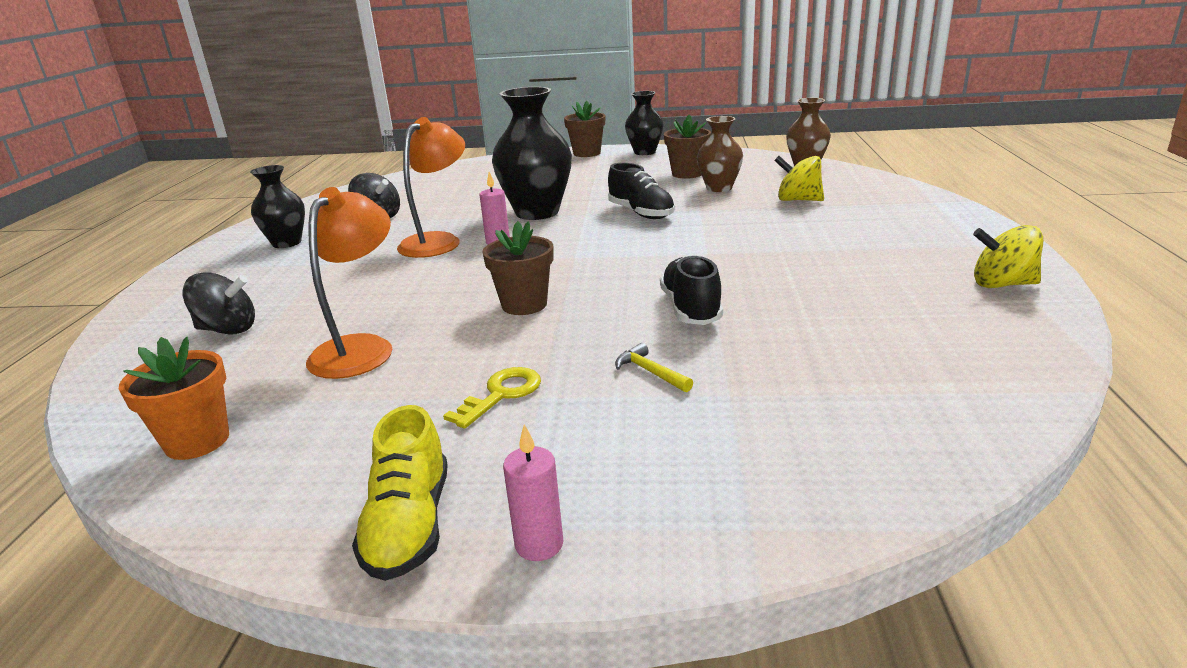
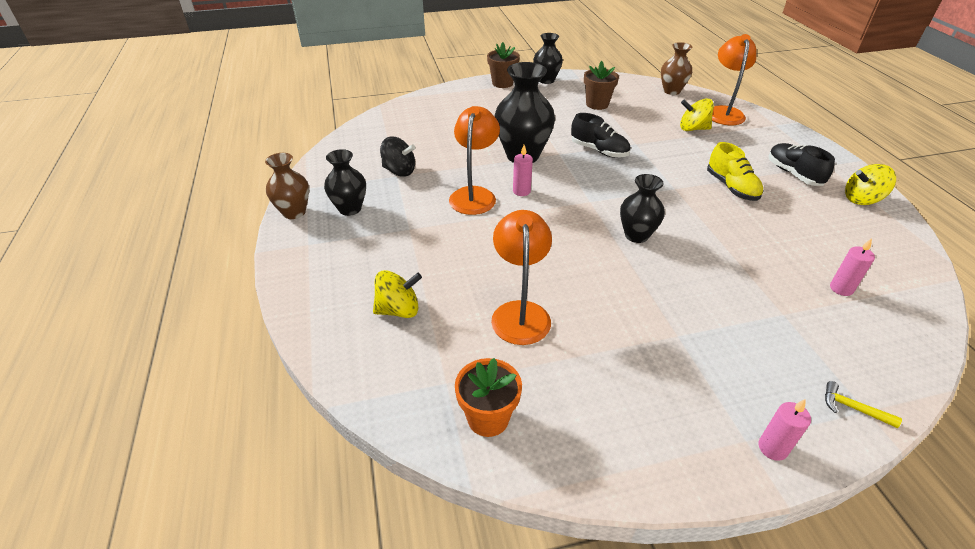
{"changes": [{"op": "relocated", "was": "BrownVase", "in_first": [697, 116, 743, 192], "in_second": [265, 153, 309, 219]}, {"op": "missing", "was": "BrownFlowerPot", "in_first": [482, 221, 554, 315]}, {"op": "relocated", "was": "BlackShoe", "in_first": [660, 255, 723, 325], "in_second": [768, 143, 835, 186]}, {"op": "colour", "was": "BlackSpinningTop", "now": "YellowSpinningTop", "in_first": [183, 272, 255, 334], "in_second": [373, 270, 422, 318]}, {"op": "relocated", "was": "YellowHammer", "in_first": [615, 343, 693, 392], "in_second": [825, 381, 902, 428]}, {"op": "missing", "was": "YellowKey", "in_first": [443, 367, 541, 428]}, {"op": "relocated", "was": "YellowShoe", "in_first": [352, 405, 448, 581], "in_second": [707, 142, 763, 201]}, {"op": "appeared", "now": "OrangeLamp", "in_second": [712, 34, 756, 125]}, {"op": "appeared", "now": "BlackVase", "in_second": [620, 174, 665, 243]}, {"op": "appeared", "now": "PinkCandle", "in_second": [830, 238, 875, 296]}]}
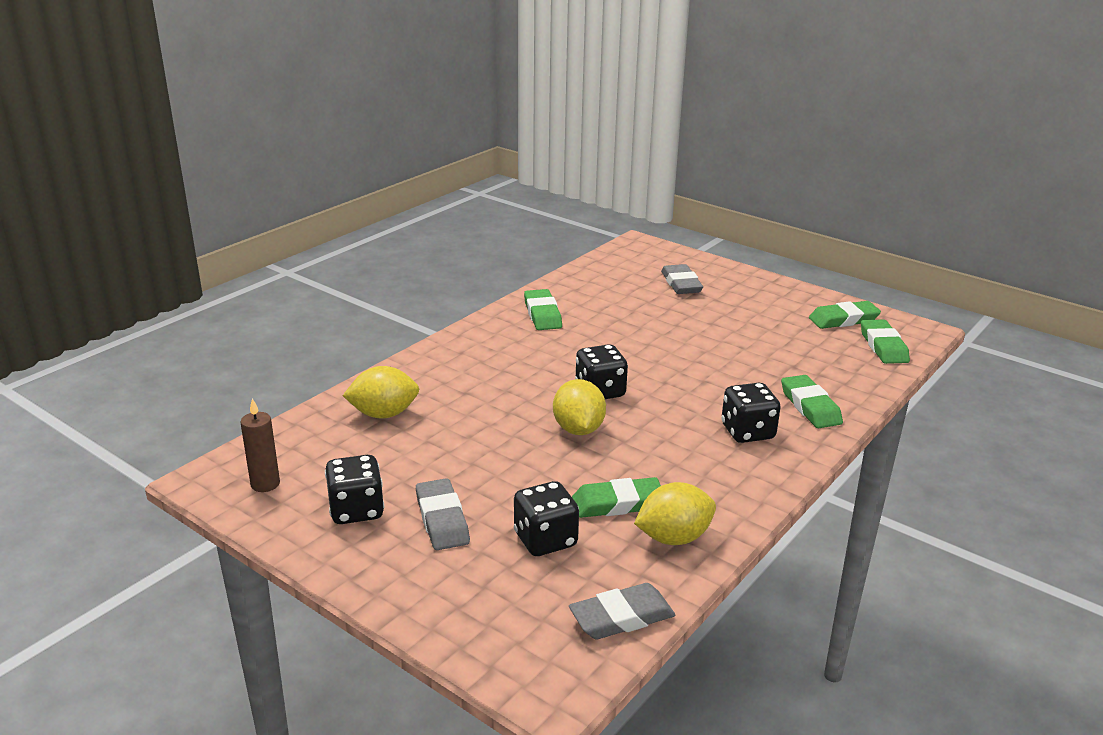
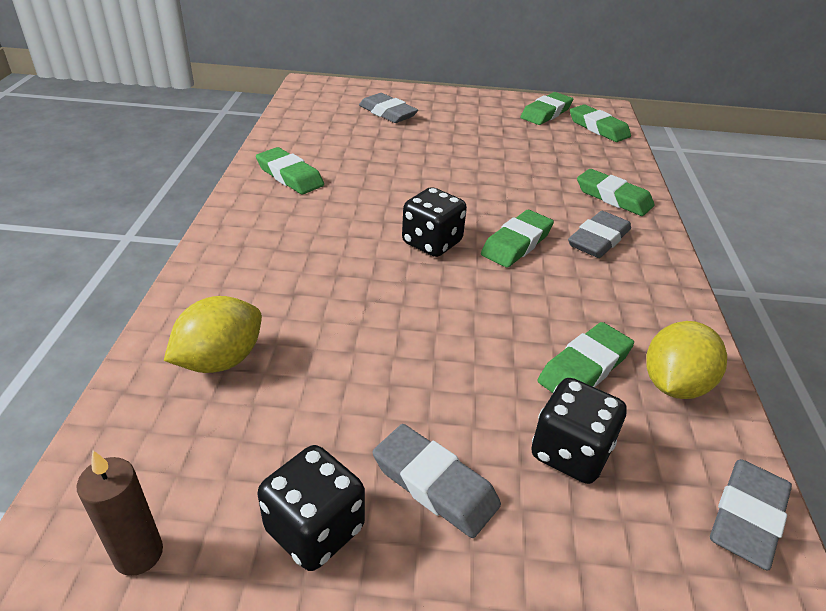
{"changes": [{"op": "missing", "was": "YellowLemon", "in_first": [553, 379, 606, 435]}, {"op": "exchanged", "was": "BlackDice", "now": "GreyEraser", "in_first": [721, 383, 781, 443], "in_second": [568, 211, 631, 258]}, {"op": "appeared", "now": "GreenEraser", "in_second": [481, 210, 554, 268]}]}
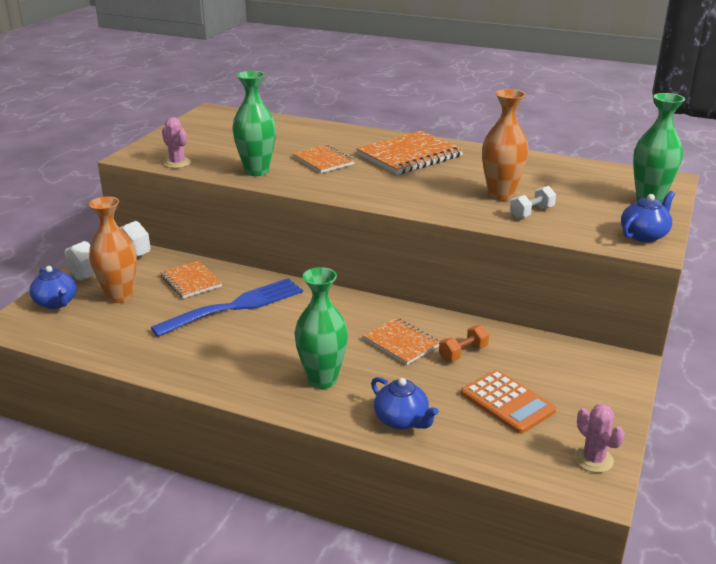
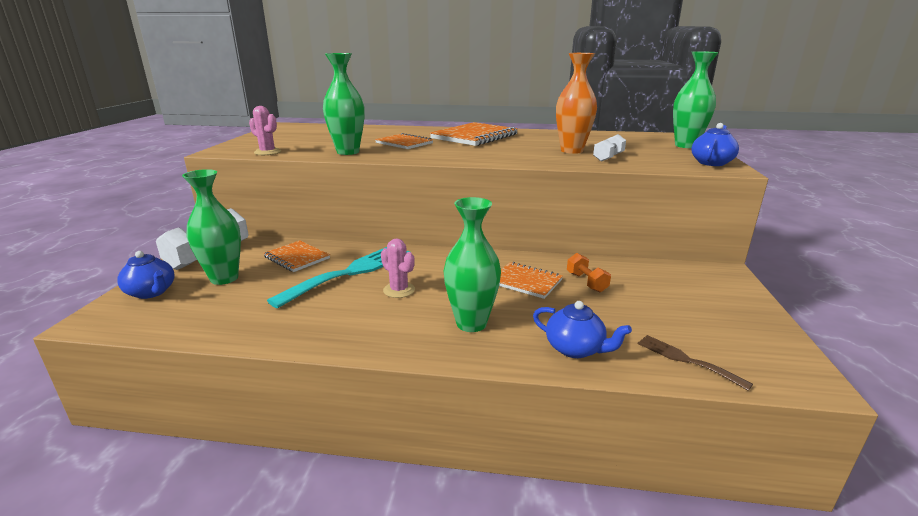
{"changes": [{"op": "colour", "was": "OrangeVase", "now": "GreenVase", "in_first": [89, 196, 137, 303], "in_second": [182, 169, 241, 285]}, {"op": "colour", "was": "BlueFork", "now": "TurquoiseFork", "in_first": [151, 278, 303, 337], "in_second": [267, 247, 410, 309]}, {"op": "spun", "was": "OrangeDumbbell", "in_first": [439, 325, 489, 361], "in_second": [567, 253, 611, 292], "clockwise": -60}, {"op": "missing", "was": "OrangeCalculator", "in_first": [461, 370, 556, 434]}, {"op": "relocated", "was": "PinkCactus", "in_first": [574, 404, 625, 473], "in_second": [381, 238, 415, 298]}, {"op": "appeared", "now": "BrownFork", "in_second": [638, 335, 753, 391]}]}
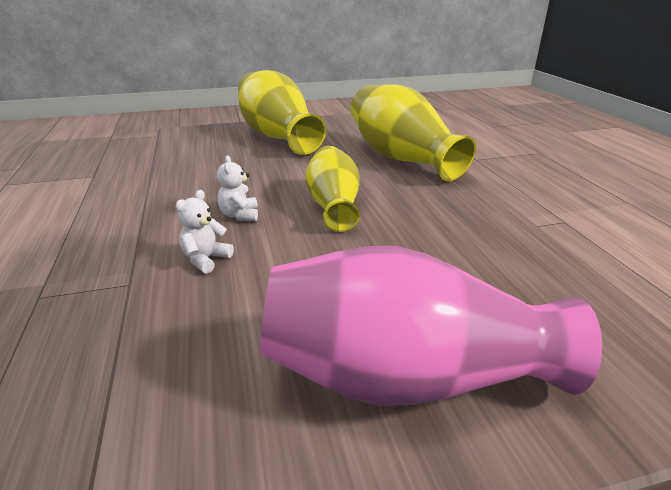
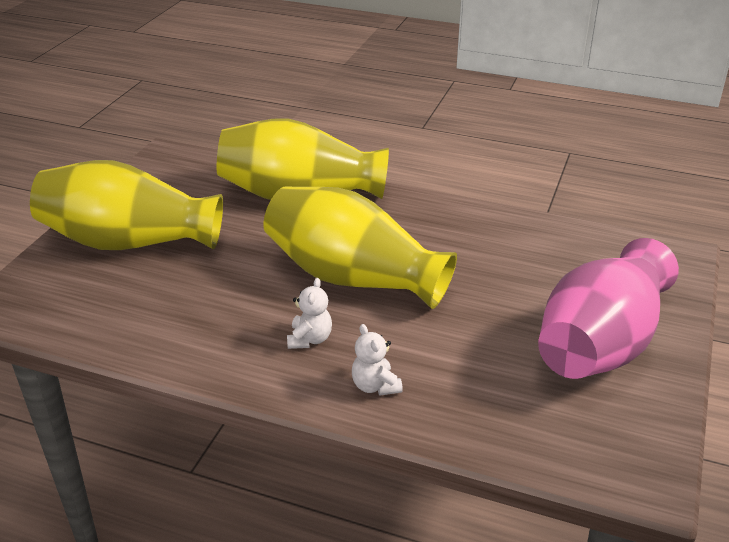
{"changes": [{"op": "size", "was": "YellowVase", "in_first": [305, 146, 360, 232], "in_second": [263, 187, 457, 309], "ratio": 1.59}, {"op": "spun", "was": "WhiteTeddyBear", "in_first": [217, 155, 258, 221], "in_second": [287, 278, 332, 349], "clockwise": -105}]}
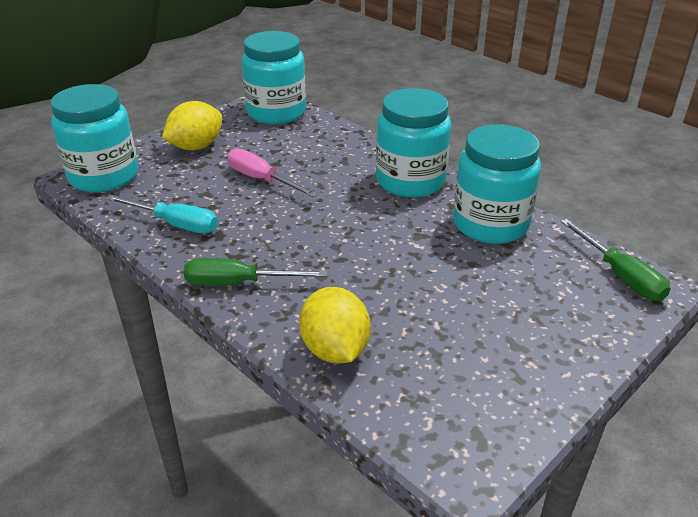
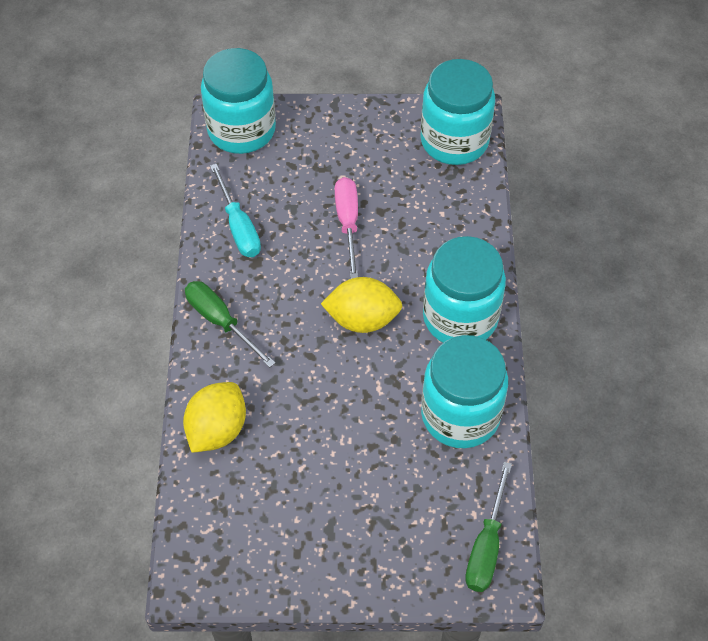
{"changes": [{"op": "relocated", "was": "YellowLemon", "in_first": [162, 101, 222, 150], "in_second": [321, 277, 402, 333]}]}
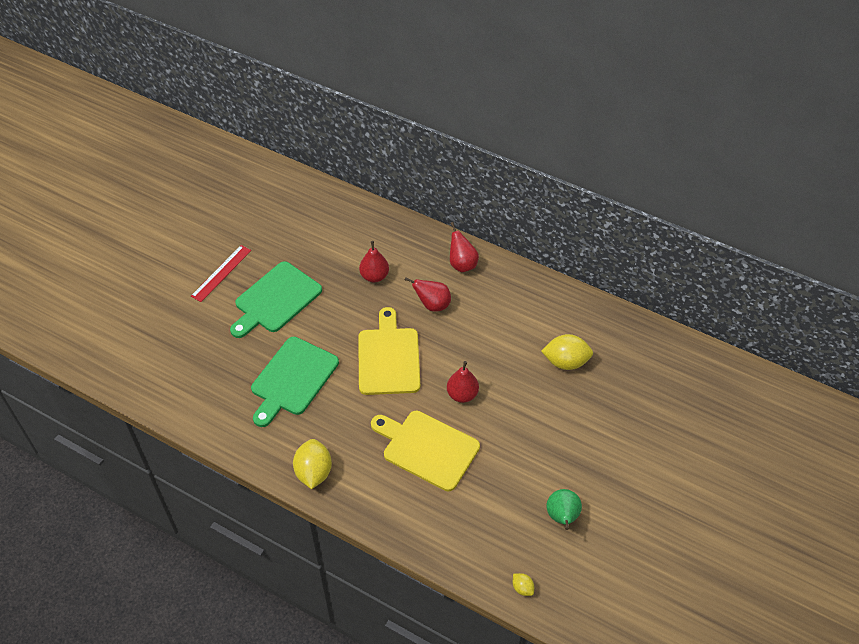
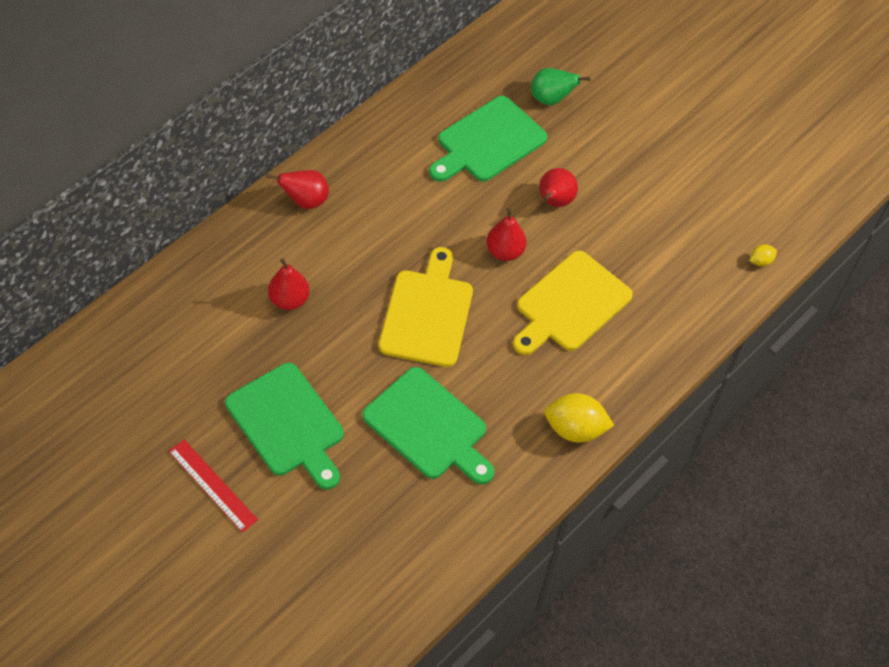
{"changes": [{"op": "relocated", "was": "RedPear", "in_first": [405, 277, 451, 312], "in_second": [539, 168, 578, 207]}, {"op": "spun", "was": "YellowCuttingBoard", "in_first": [358, 307, 420, 395], "in_second": [379, 247, 473, 367], "clockwise": 90}, {"op": "exchanged", "was": "YellowLemon", "now": "GreenCuttingBoard", "in_first": [541, 334, 593, 370], "in_second": [429, 96, 548, 182]}, {"op": "relocated", "was": "GreenPear", "in_first": [546, 489, 582, 530], "in_second": [531, 68, 591, 105]}]}
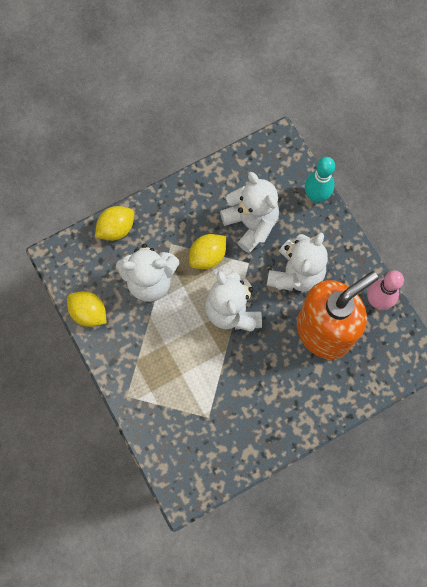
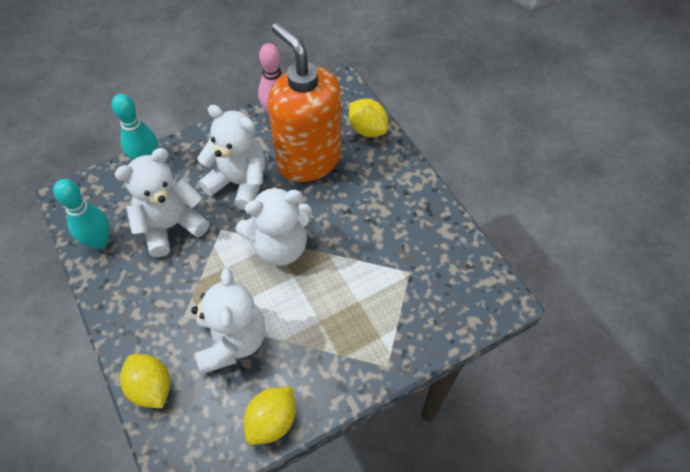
{"changes": [{"op": "relocated", "was": "YellowLemon", "in_first": [189, 234, 226, 269], "in_second": [349, 99, 388, 137]}, {"op": "appeared", "now": "TurquoiseBowlingPin", "in_second": [53, 179, 110, 249]}]}
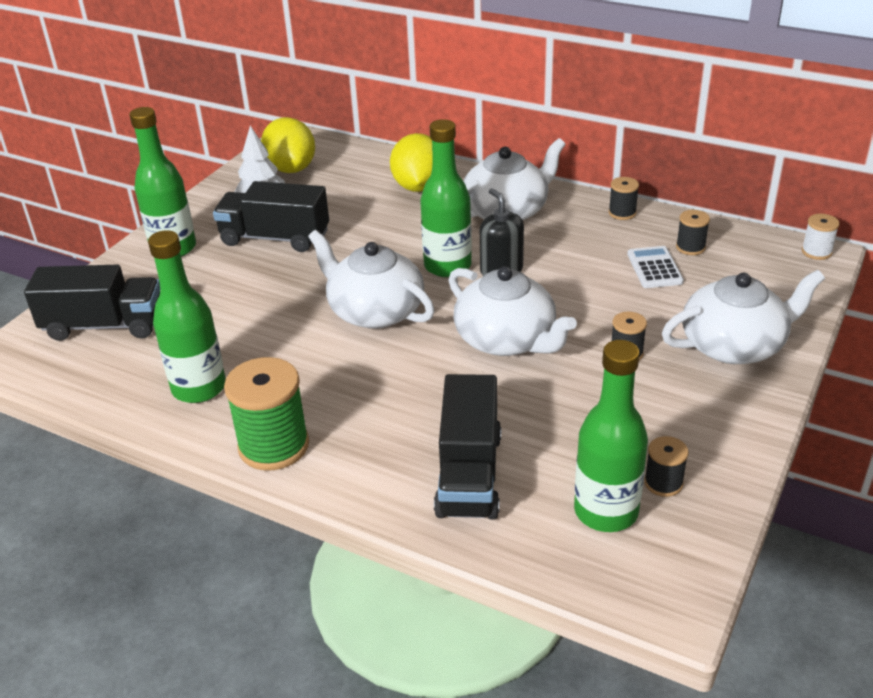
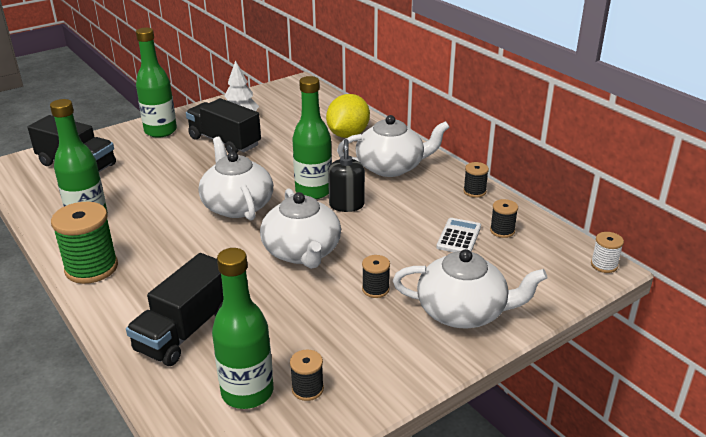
{"changes": [{"op": "missing", "was": "YellowLemon", "in_first": [261, 117, 315, 173]}]}
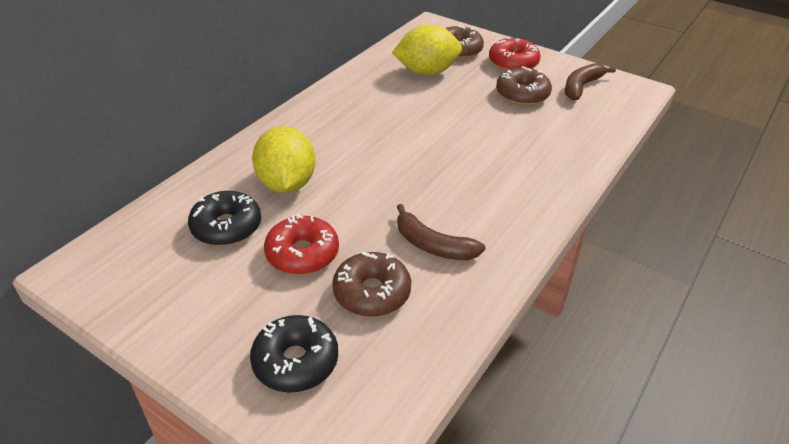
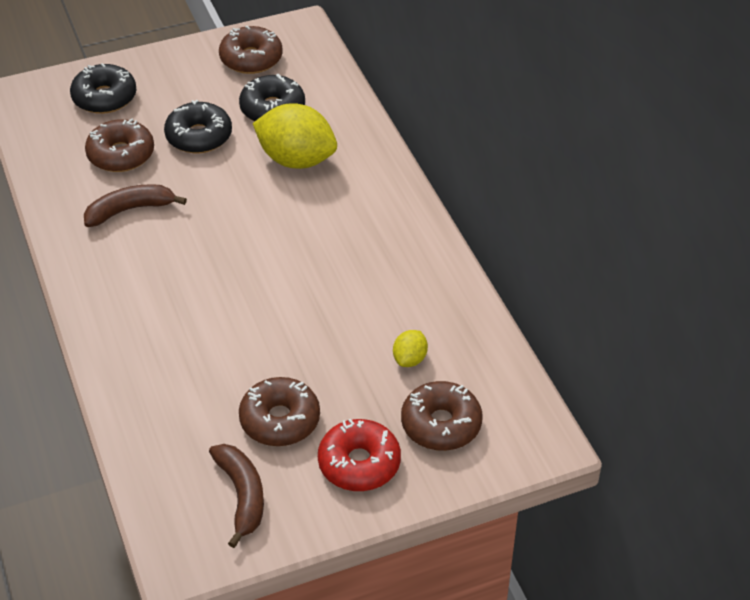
{"changes": [{"op": "size", "was": "YellowLemon", "in_first": [392, 25, 462, 75], "in_second": [393, 330, 428, 367], "ratio": 0.47}, {"op": "colour", "was": "RedDonut", "now": "BlackDonut", "in_first": [264, 214, 339, 275], "in_second": [164, 100, 232, 154]}, {"op": "appeared", "now": "BrownDonut", "in_second": [219, 25, 282, 74]}]}
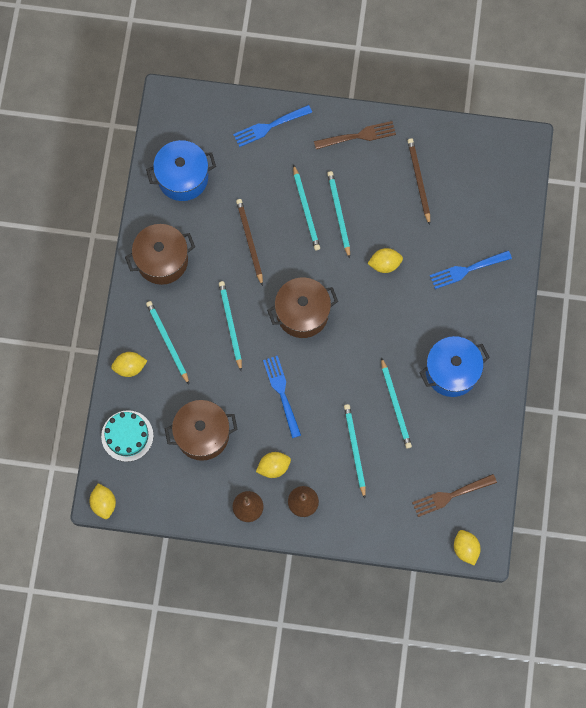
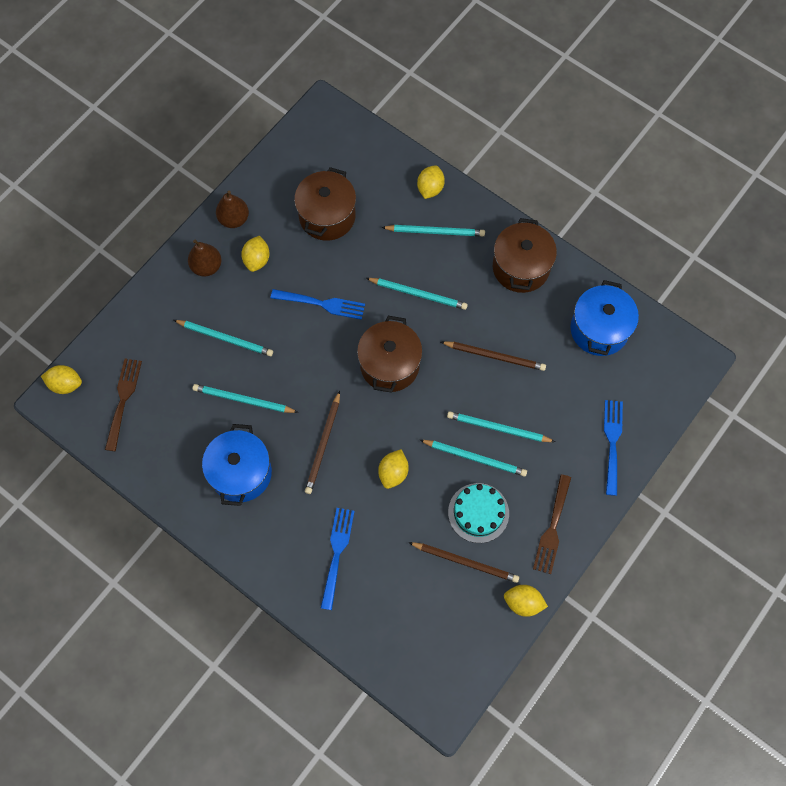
{"changes": [{"op": "relocated", "was": "TurquoiseCake", "in_first": [101, 410, 154, 462], "in_second": [448, 483, 509, 543]}, {"op": "relocated", "was": "YellowLemon", "in_first": [89, 483, 116, 519], "in_second": [504, 585, 548, 617]}, {"op": "appeared", "now": "BrownPencil", "in_second": [305, 391, 340, 494]}]}
